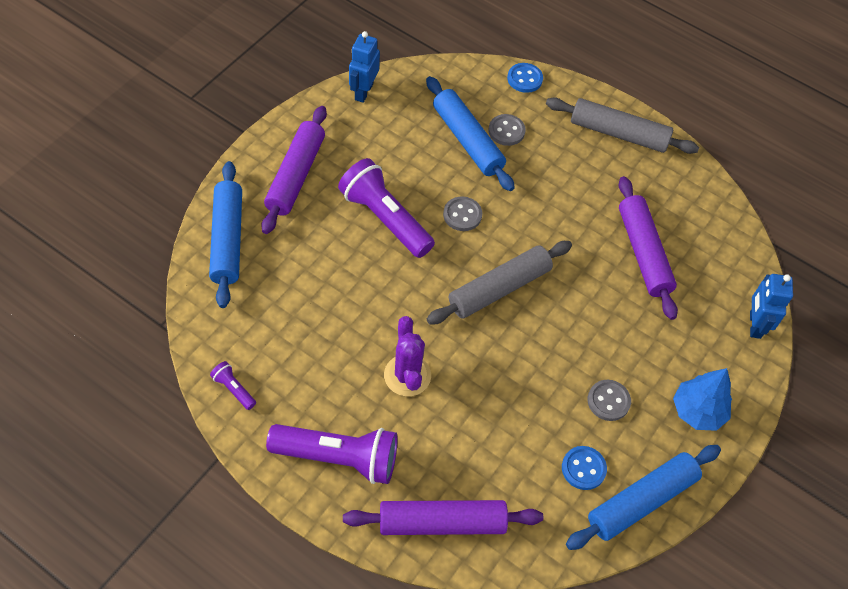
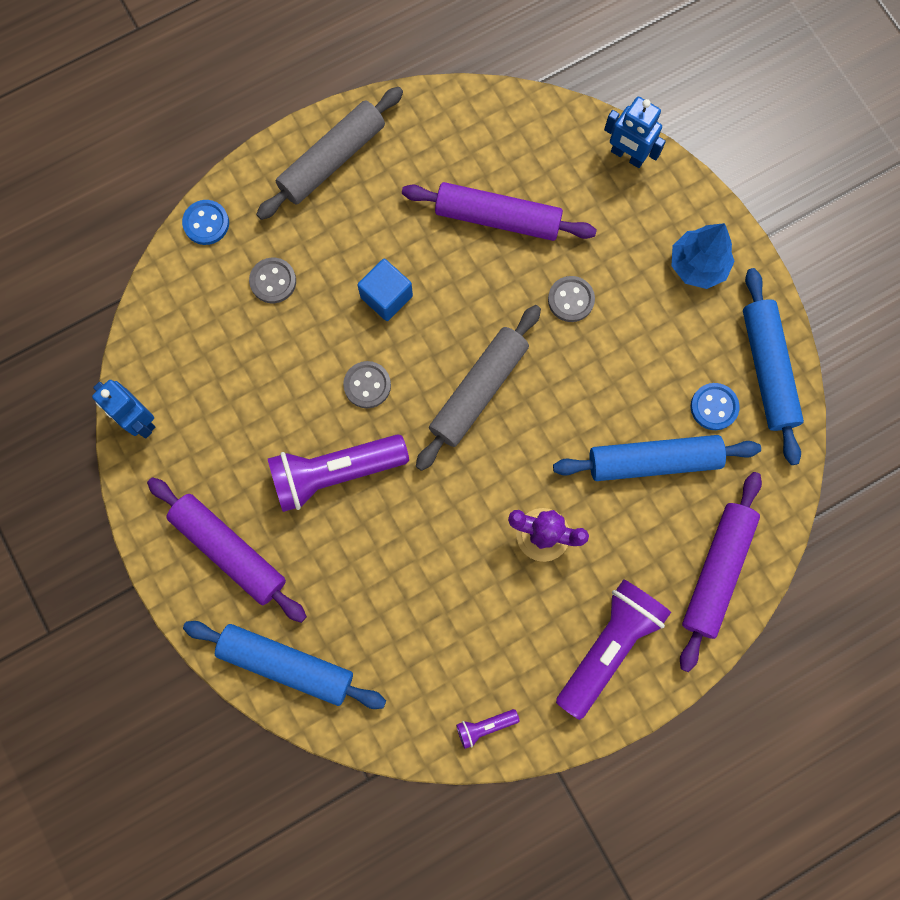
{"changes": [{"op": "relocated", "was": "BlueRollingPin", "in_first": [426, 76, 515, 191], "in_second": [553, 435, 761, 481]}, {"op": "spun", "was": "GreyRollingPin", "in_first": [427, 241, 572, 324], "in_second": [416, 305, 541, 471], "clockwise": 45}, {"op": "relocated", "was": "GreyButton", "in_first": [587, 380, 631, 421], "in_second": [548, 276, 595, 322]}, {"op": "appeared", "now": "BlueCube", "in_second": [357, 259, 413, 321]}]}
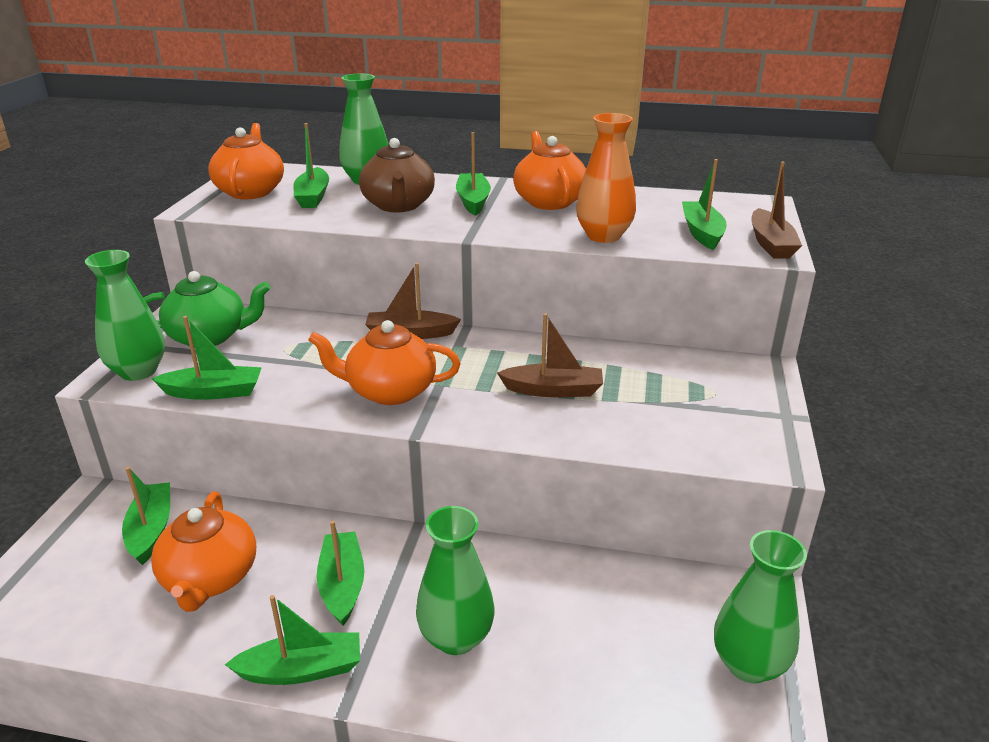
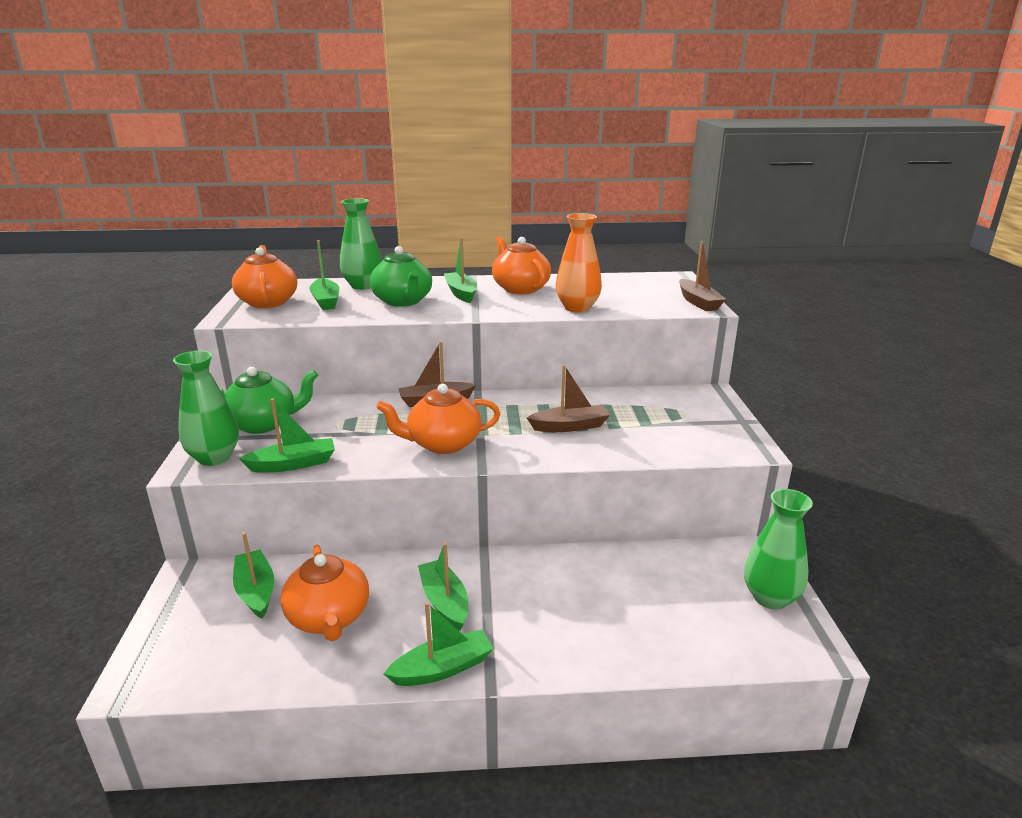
{"changes": [{"op": "colour", "was": "BrownTeapot", "now": "GreenTeapot", "in_first": [359, 138, 435, 212], "in_second": [370, 246, 432, 307]}, {"op": "missing", "was": "GreenBoat", "in_first": [682, 159, 727, 250]}, {"op": "missing", "was": "GreenVase", "in_first": [416, 506, 495, 655]}]}
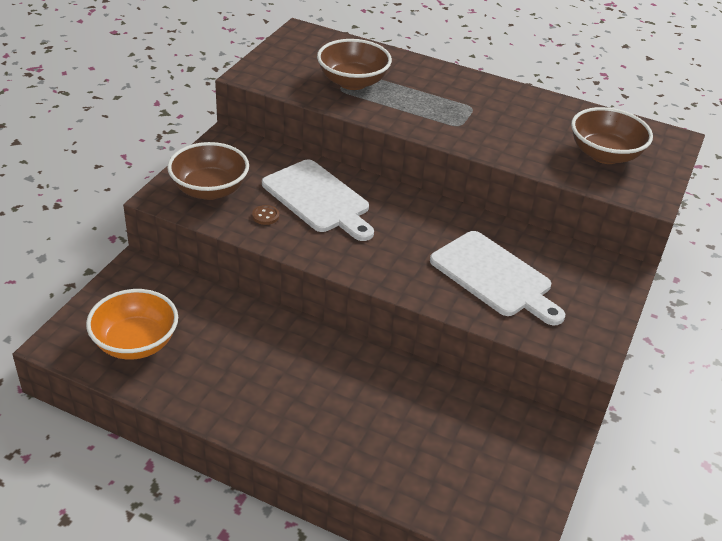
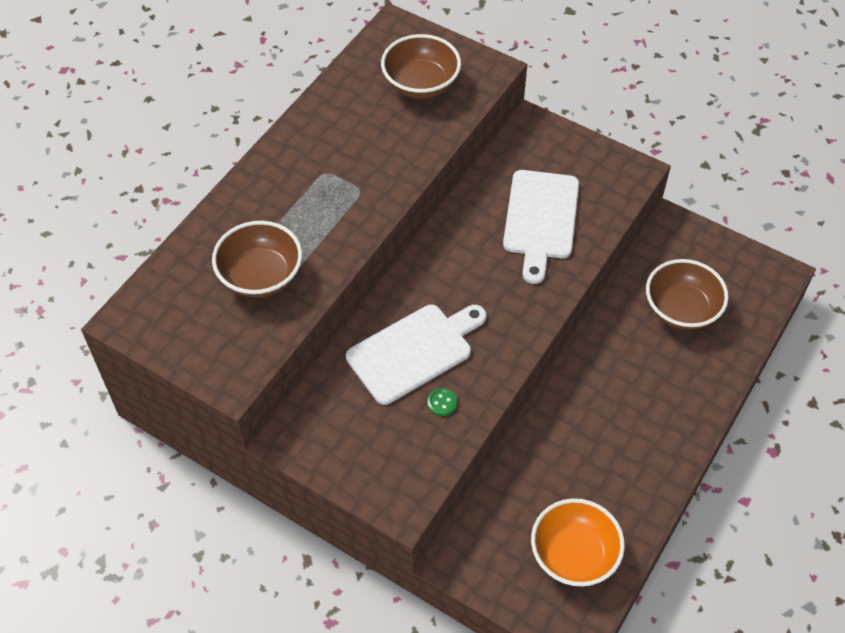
{"changes": [{"op": "relocated", "was": "BrownBowl", "in_first": [167, 142, 249, 200], "in_second": [646, 259, 729, 330]}, {"op": "colour", "was": "BrownButton", "now": "GreenButton", "in_first": [252, 205, 279, 225], "in_second": [427, 388, 457, 416]}, {"op": "spun", "was": "WhiteCuttingBoard", "in_first": [430, 231, 565, 326], "in_second": [503, 170, 579, 284], "clockwise": 135}]}
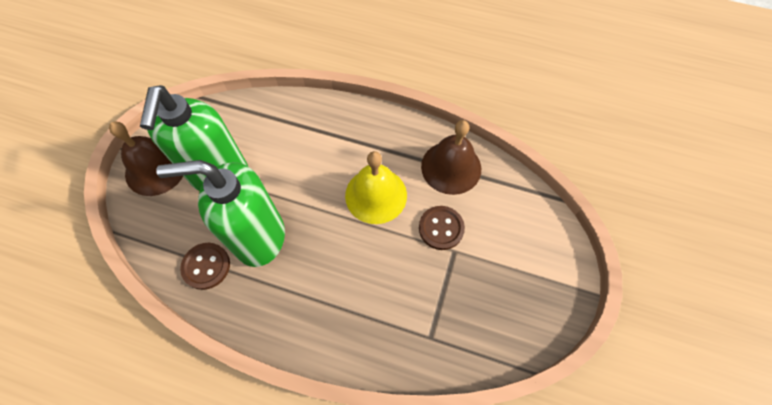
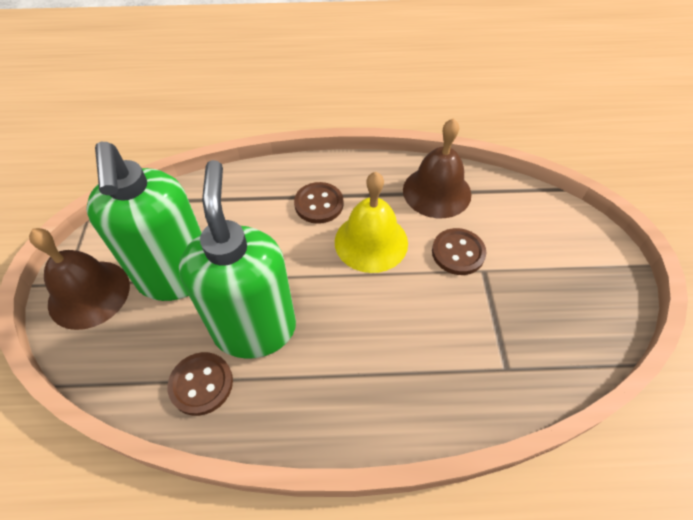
{"changes": [{"op": "spun", "was": "GreenSoapDispenser", "in_first": [156, 160, 285, 267], "in_second": [179, 160, 296, 359], "clockwise": 105}, {"op": "appeared", "now": "BrownButton", "in_second": [294, 182, 343, 224]}]}
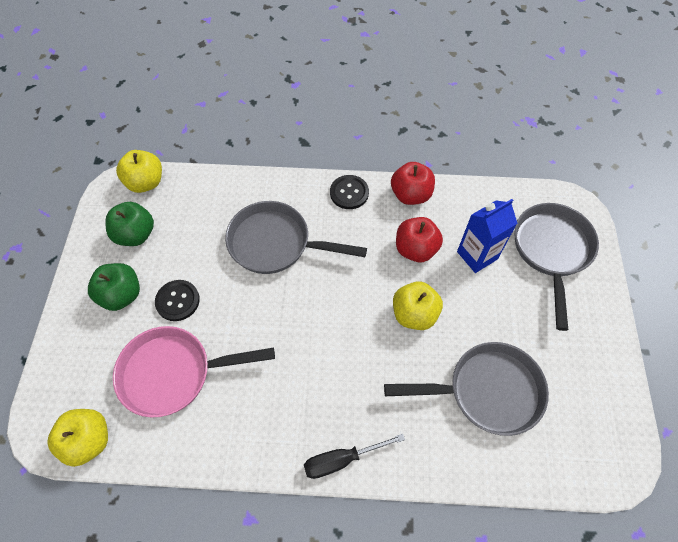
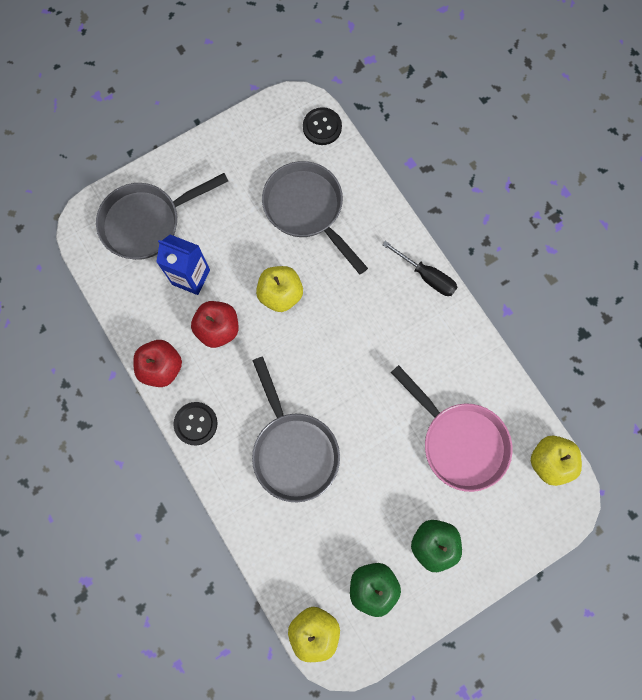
{"changes": [{"op": "relocated", "was": "BlackButton", "in_first": [155, 280, 200, 321], "in_second": [303, 107, 342, 145]}]}
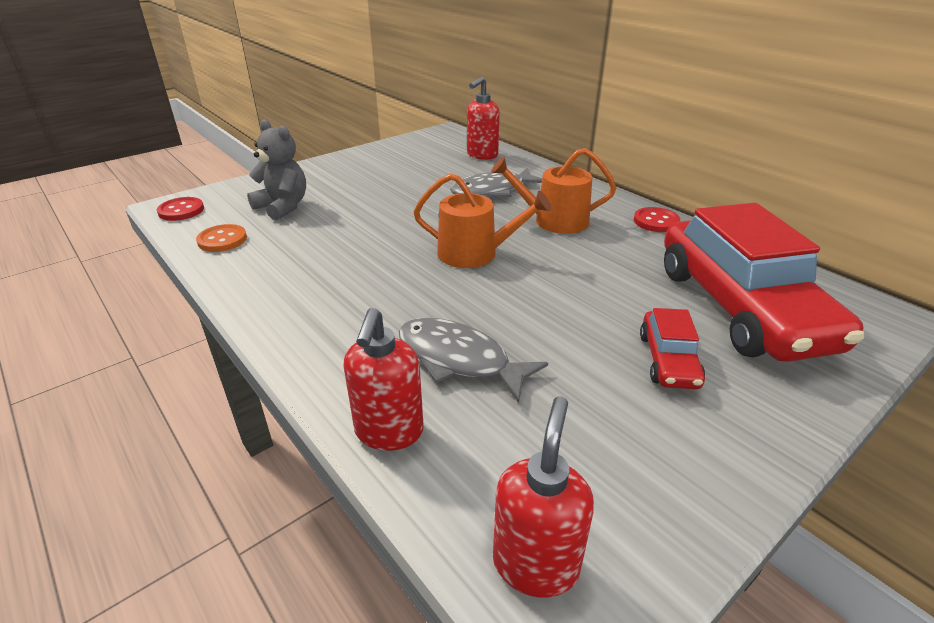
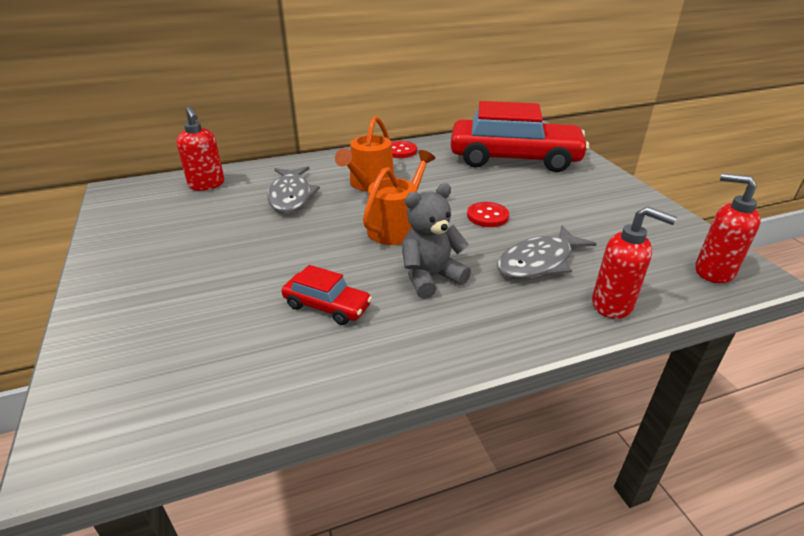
{"changes": [{"op": "relocated", "was": "GreyTeddyBear", "in_first": [247, 119, 306, 220], "in_second": [402, 183, 471, 299]}, {"op": "relocated", "was": "RedButton", "in_first": [157, 197, 204, 221], "in_second": [467, 202, 509, 227]}, {"op": "missing", "was": "OrangeButton", "in_first": [196, 224, 247, 252]}, {"op": "relocated", "was": "RedCar", "in_first": [640, 308, 705, 389], "in_second": [282, 265, 372, 325]}]}
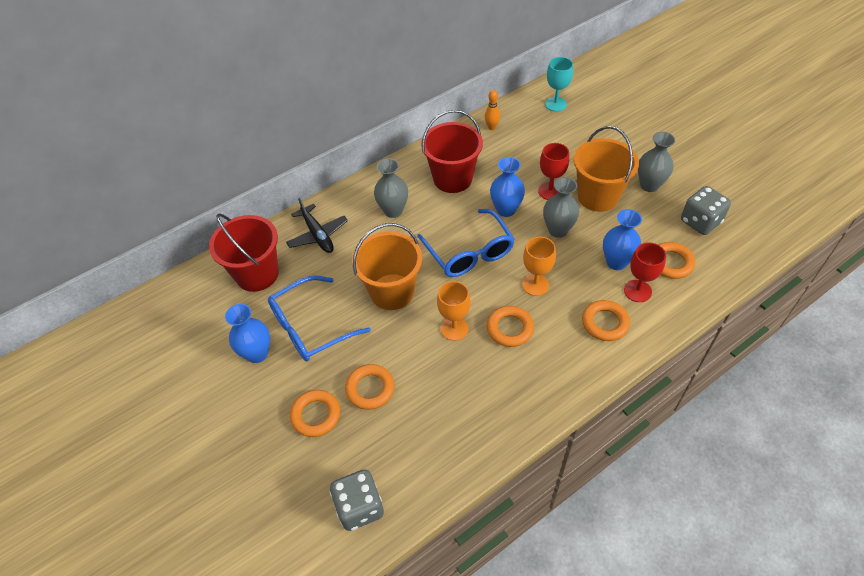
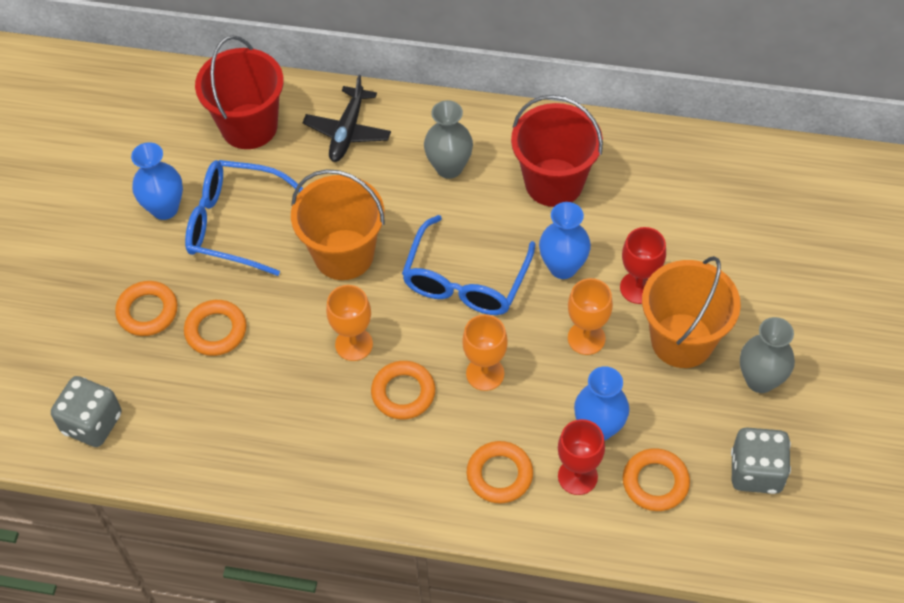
{"changes": [{"op": "missing", "was": "TurquoiseGoblet", "in_first": [545, 57, 573, 112]}, {"op": "missing", "was": "OrangeBowlingPin", "in_first": [485, 90, 500, 130]}, {"op": "exchanged", "was": "GreyVase", "now": "OrangeGoblet", "in_first": [543, 177, 579, 238], "in_second": [568, 278, 613, 355]}]}
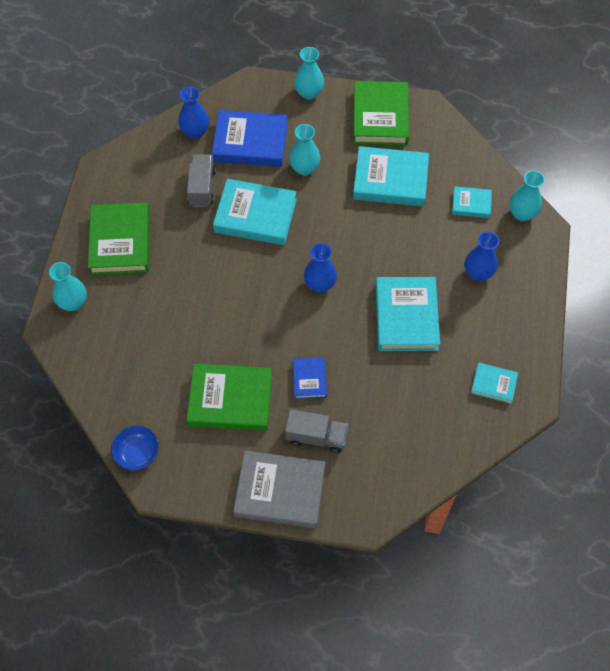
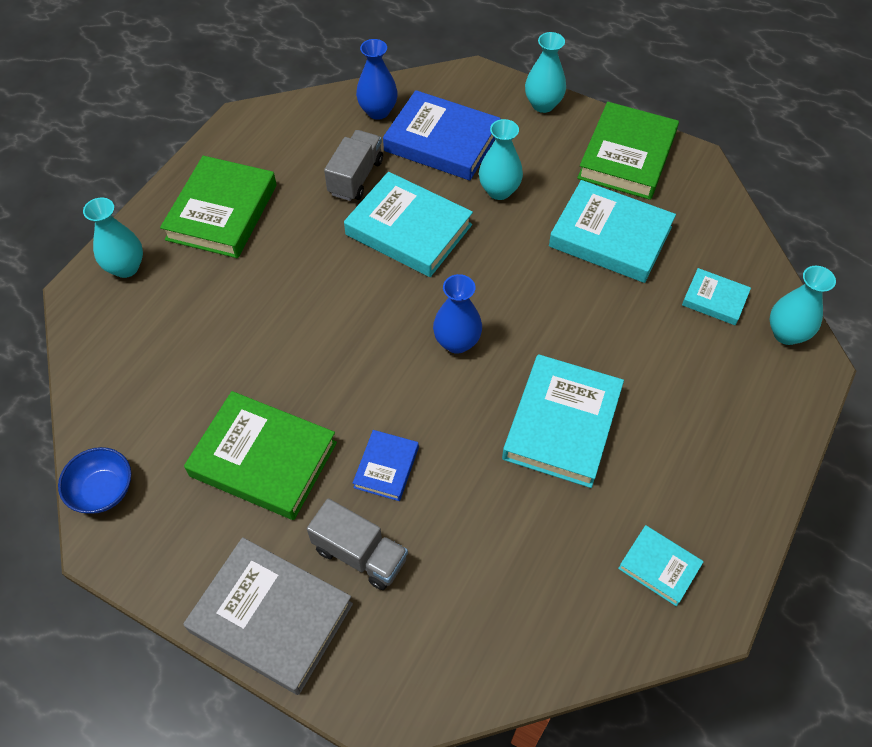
{"changes": [{"op": "missing", "was": "BlueVase", "in_first": [465, 231, 499, 281]}]}
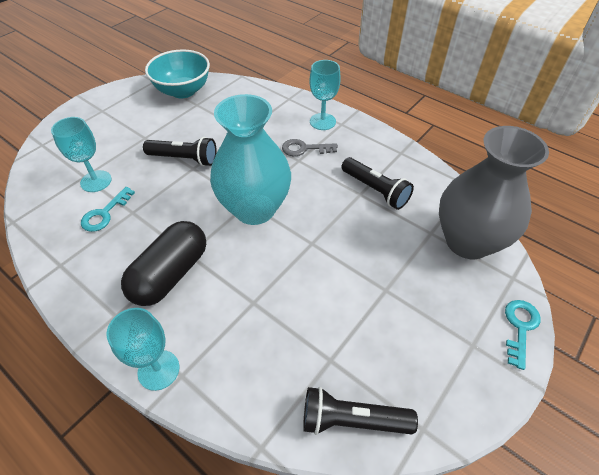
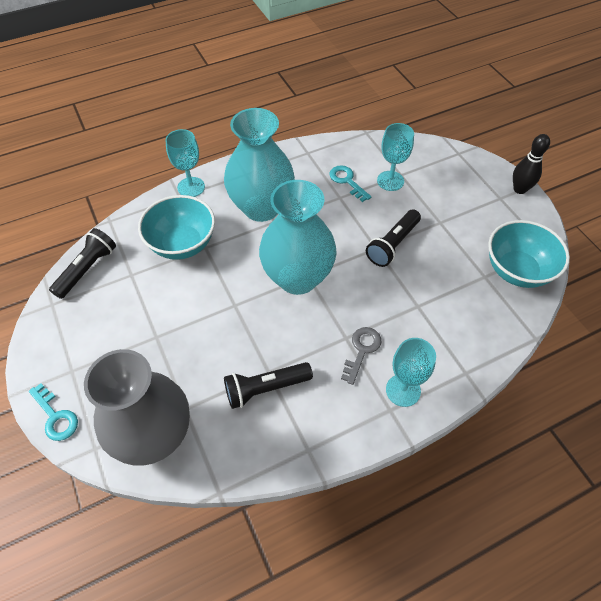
{"changes": [{"op": "exchanged", "was": "BlackCapsule", "now": "TurquoiseVase", "in_first": [121, 221, 206, 306], "in_second": [224, 108, 295, 222]}, {"op": "appeared", "now": "BlackBowlingPin", "in_second": [513, 134, 550, 194]}, {"op": "appeared", "now": "TurquoiseBowl", "in_second": [138, 195, 215, 260]}]}
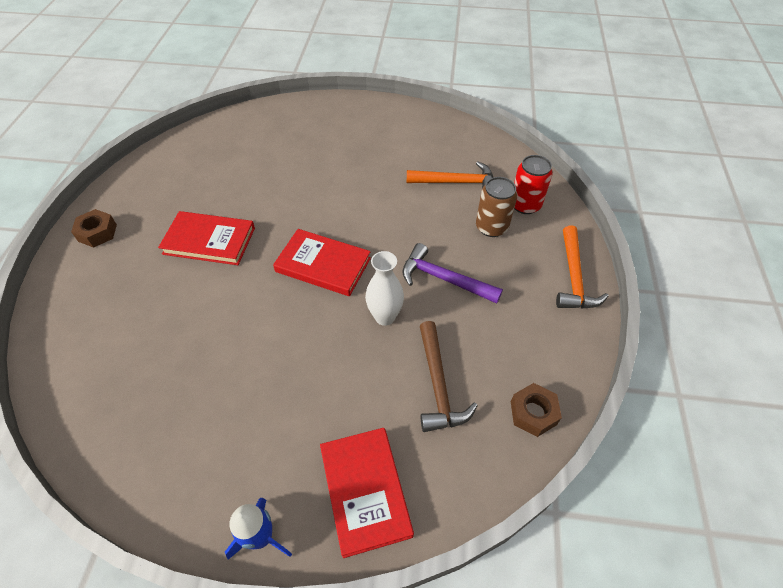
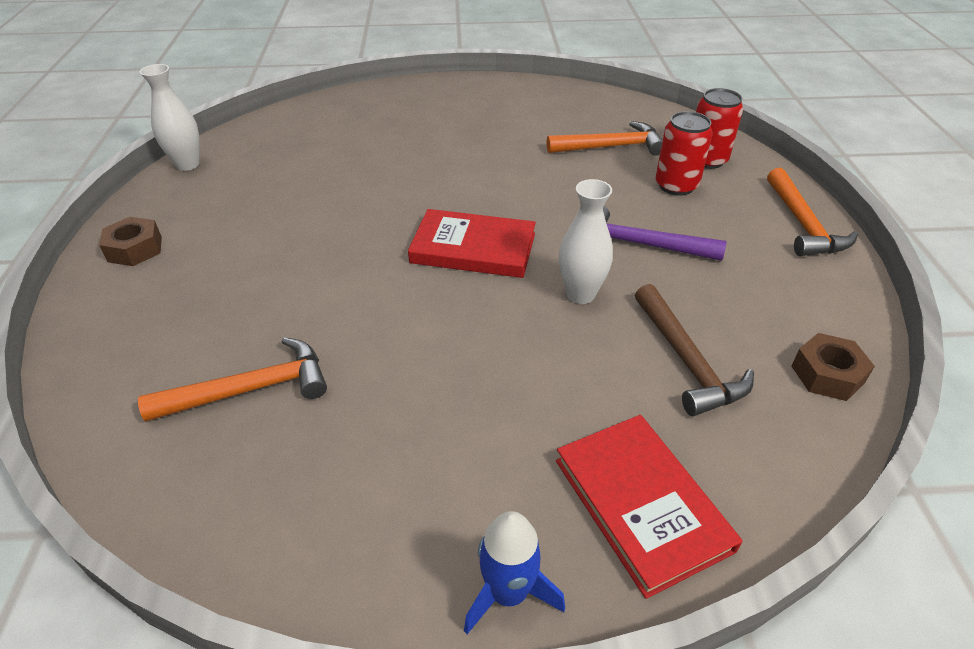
{"changes": [{"op": "colour", "was": "BrownCan", "now": "RedCan", "in_first": [476, 177, 517, 237], "in_second": [656, 111, 713, 196]}, {"op": "missing", "was": "RedBook", "in_first": [158, 211, 255, 265]}, {"op": "appeared", "now": "WhiteVase", "in_second": [140, 64, 200, 171]}, {"op": "appeared", "now": "OrangeHammer", "in_second": [138, 337, 327, 422]}]}
